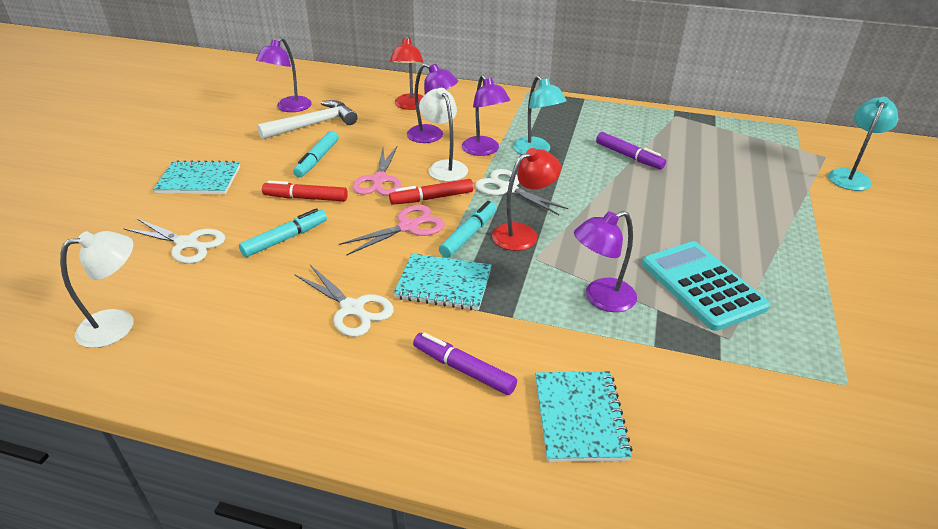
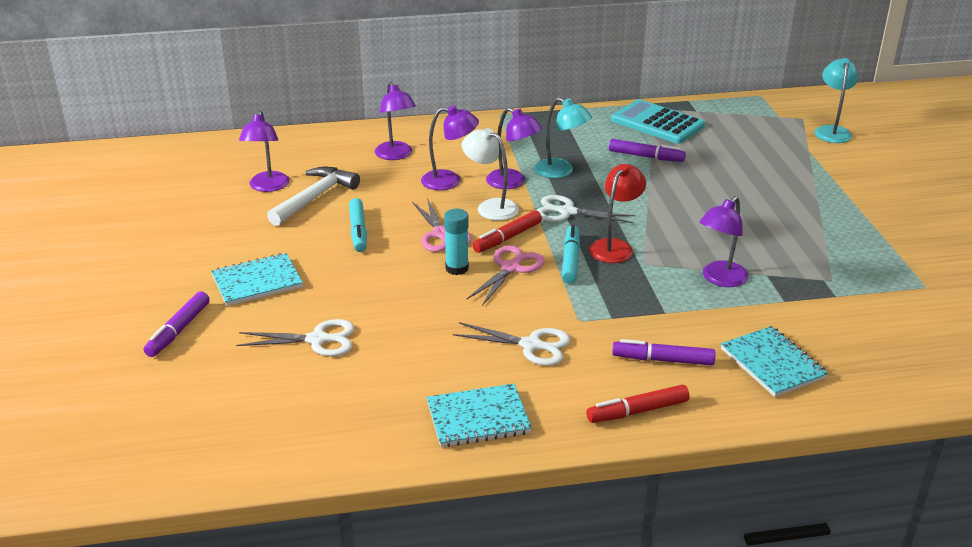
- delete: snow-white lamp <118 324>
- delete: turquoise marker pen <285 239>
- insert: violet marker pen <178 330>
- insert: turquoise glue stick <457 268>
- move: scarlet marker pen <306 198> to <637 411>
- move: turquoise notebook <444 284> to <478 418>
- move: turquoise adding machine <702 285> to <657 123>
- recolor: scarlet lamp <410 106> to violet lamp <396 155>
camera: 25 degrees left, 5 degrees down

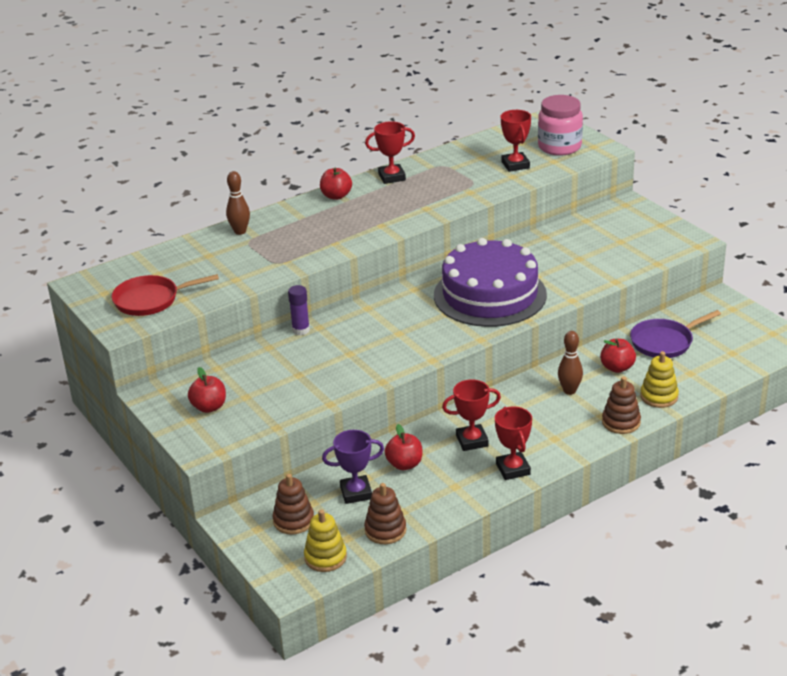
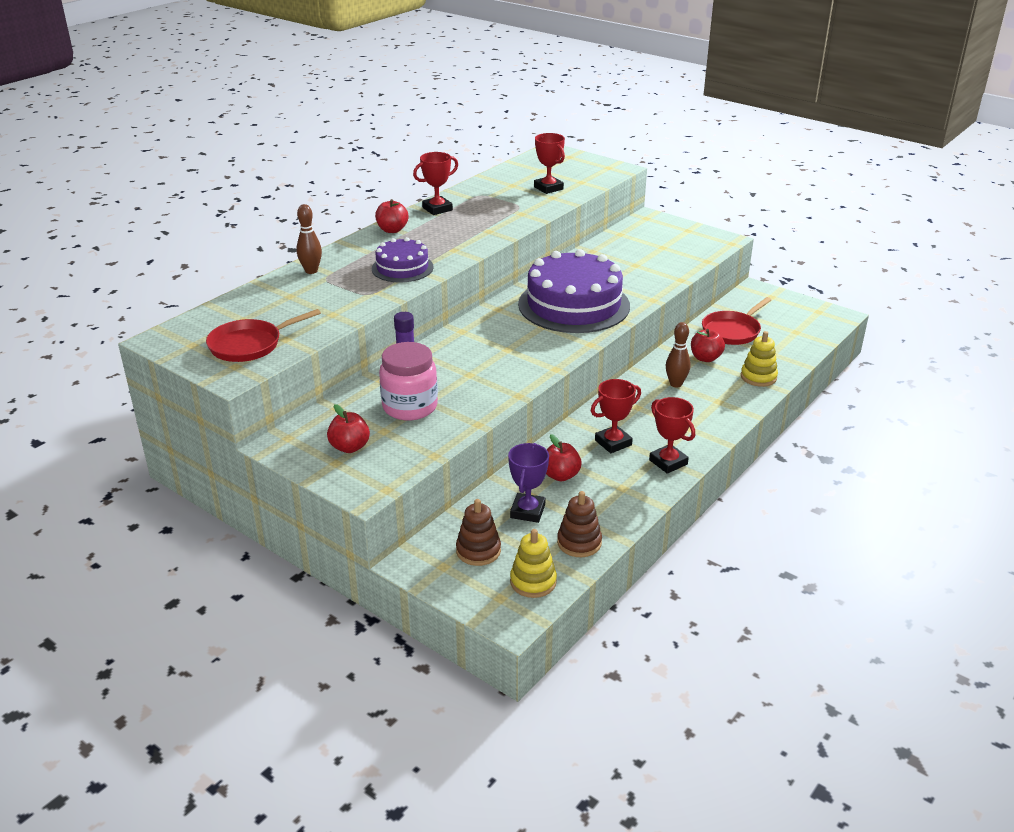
- delete: russet ring stacker <621 422>
- insert: violet layer cake <402 268>
- move: rose-pink jam jar <559 147> to <410 407>
- recolor: violet skillet <664 342> to scarlet skillet <732 331>
- rotate: violet prize cup <356 493> = <527 511> 45 degrees counterclockwise
camera: 20 degrees left, 0 degrees up

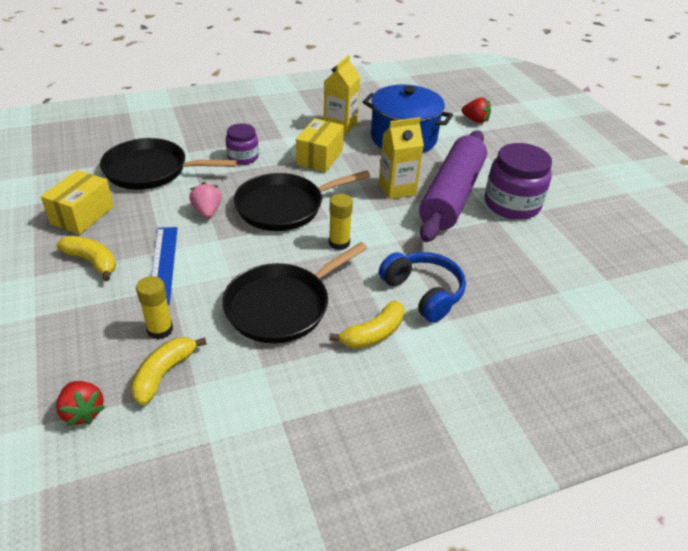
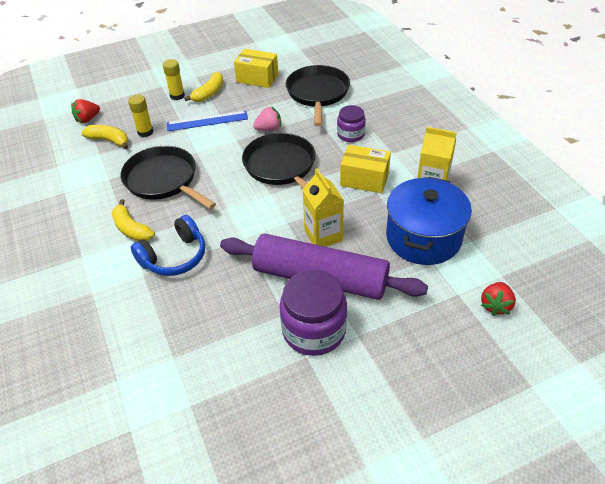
- move: bright yellow glue stick <339 243> to <177 96>
camera: 90 degrees right, 5 degrees up

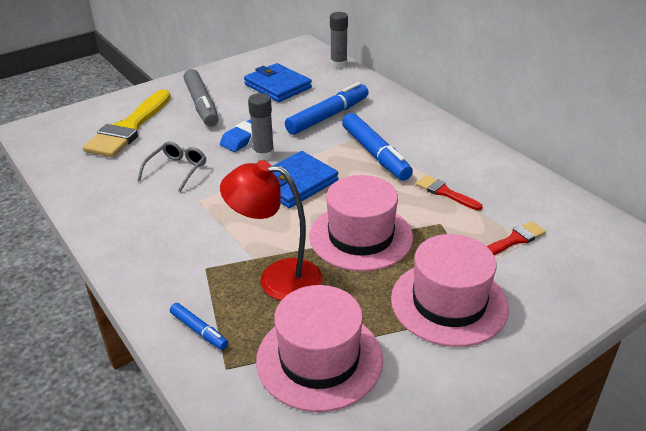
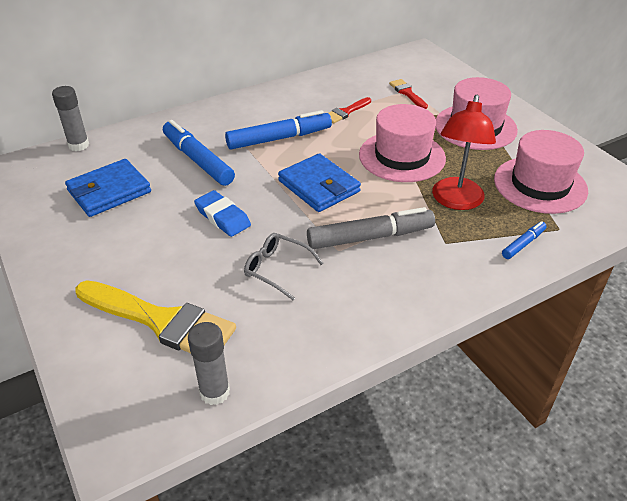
- move: ash-grey marker pen <201 105> to <370 237>
- move: ash-grey glue stick <263 154> to <215 392>
camera: 85 degrees left, 5 degrees up

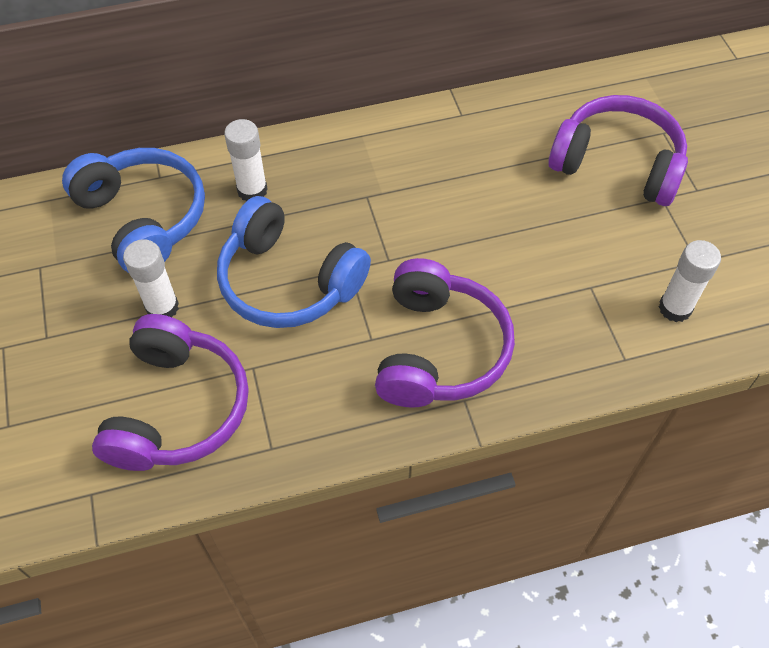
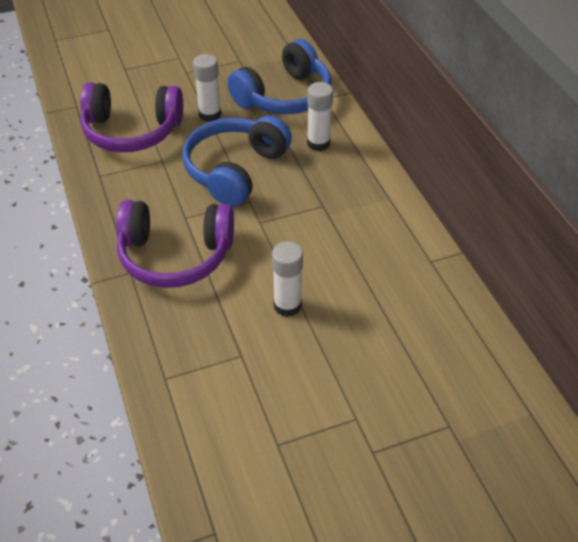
- delete: violet headphones <617 163>
- move: snow-white glue stick <675 308> to <287 305>
camera: 85 degrees right, 10 degrees down

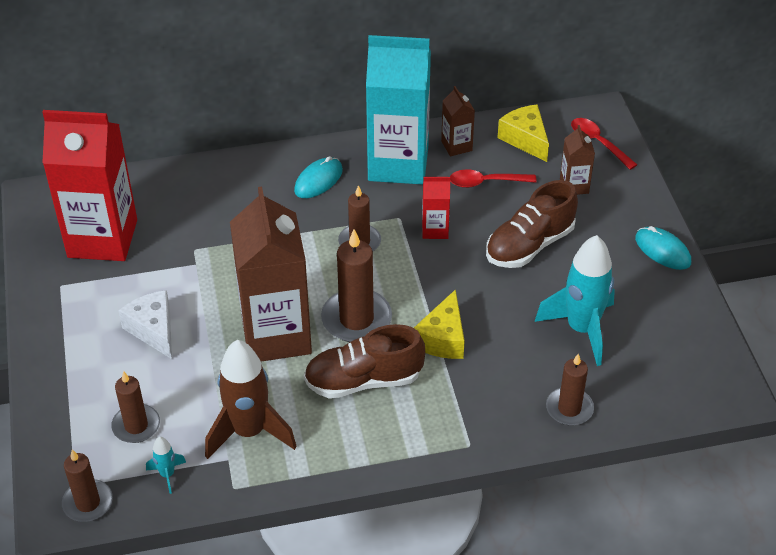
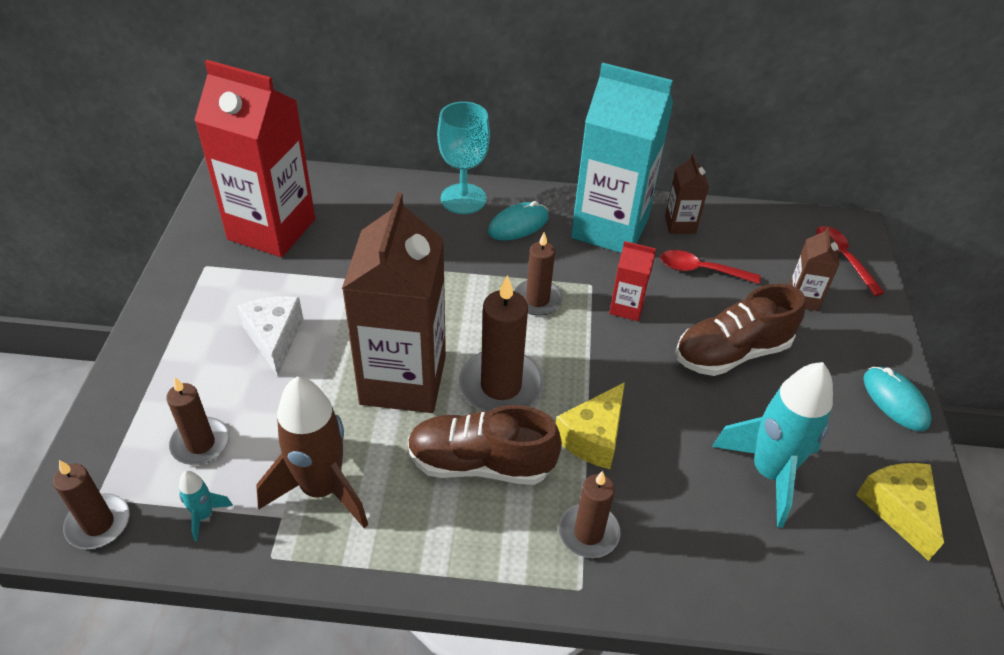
- insert: turquoise wine glass <463 199>
- move: bright yellow cheese <525 139> to <898 509>
- move: russet wax candle <569 408> to <588 533>
camera: 15 degrees right, 0 degrees up

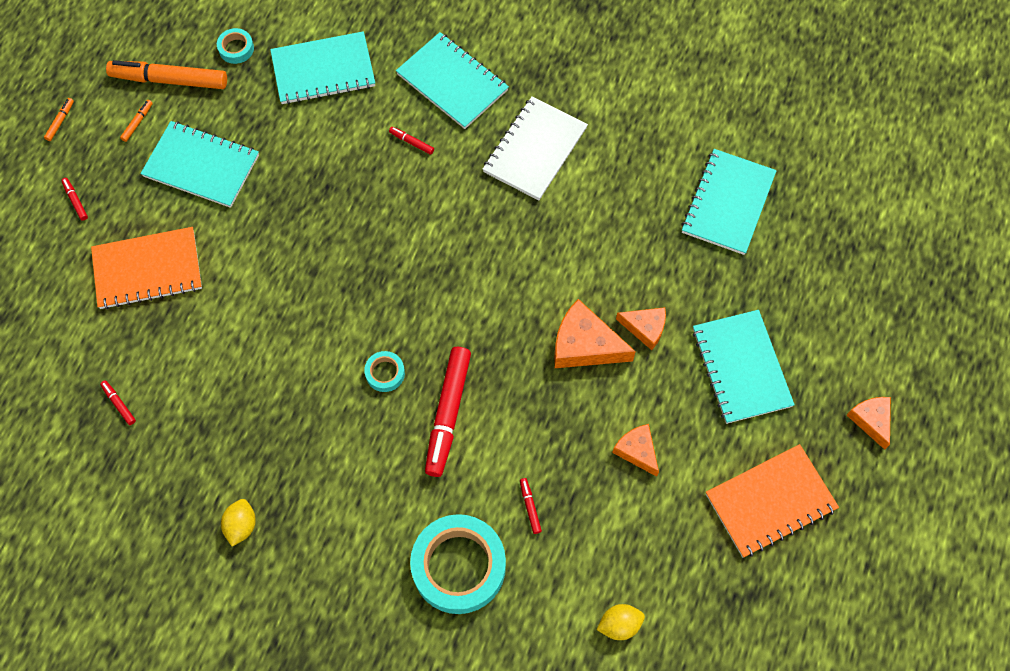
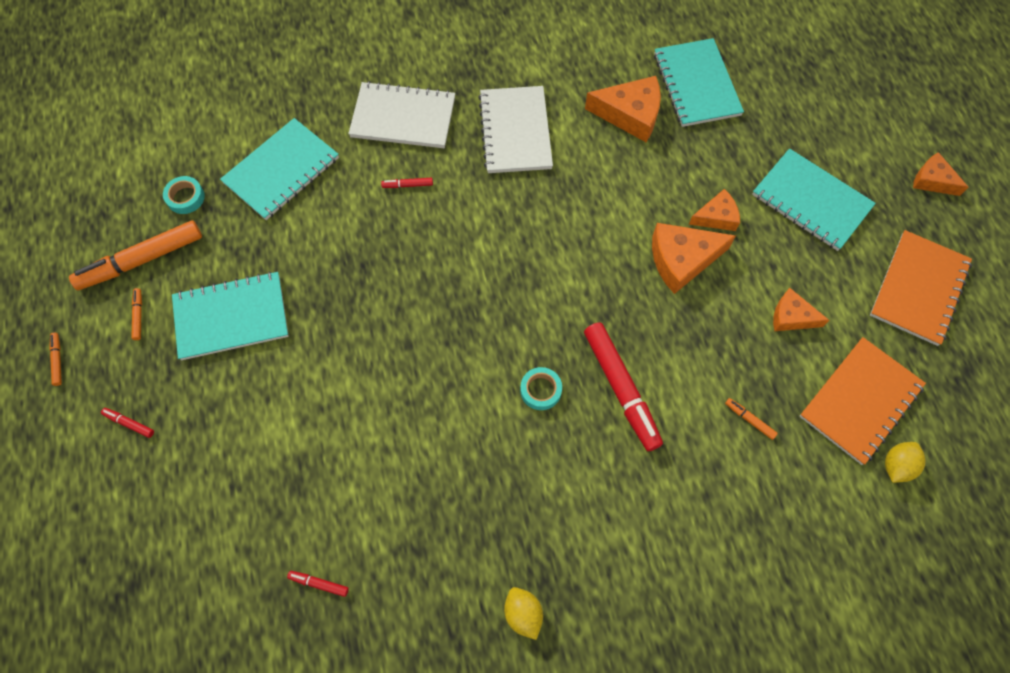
- delete: turquoise tape <459 566>
- insert: orange cheese <630 114>
- move: orange notebook <148 269> to <860 401>
- recolor: turquoise notebook <452 82> to snow-white notebook <403 117>
- recolor: scarlet marker pen <530 507> to orange marker pen <749 420>
camera: 35 degrees left, 0 degrees up

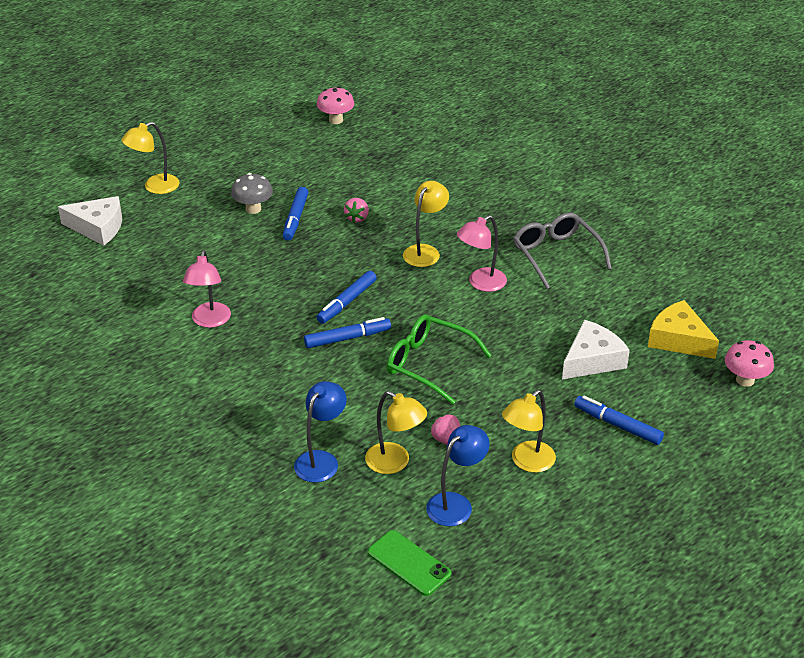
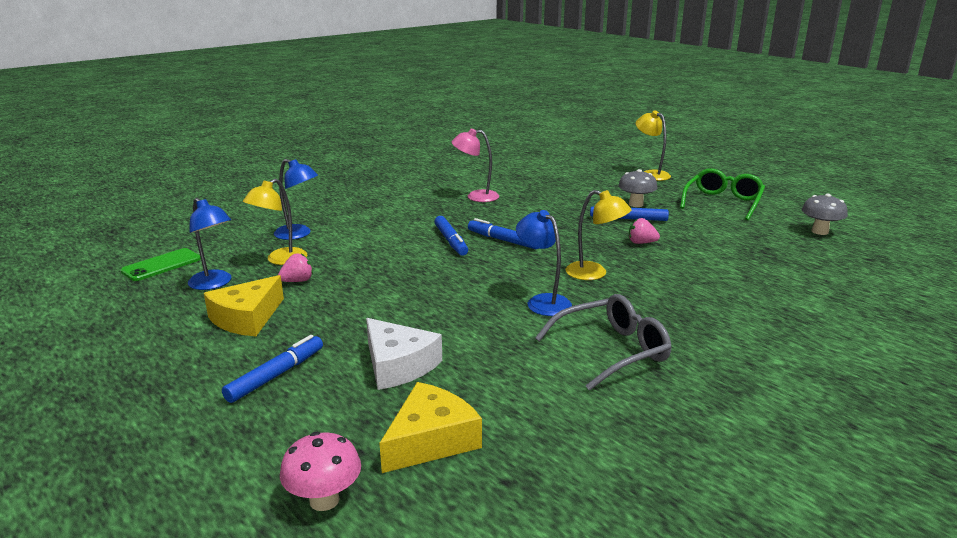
- delete: snow-white cheese <98 227>
- move: green glasses <429 364> to <722 202>
- replace: bright yellow lamp <527 462> to bright yellow cheese <247 318>
- recolor: rose-pink fungus <336 120> to ash-grey fungus <820 231>
- recolor: rose-pink lamp <481 283> to cobalt lamp <542 301>
camera: 90 degrees right, 15 degrees down

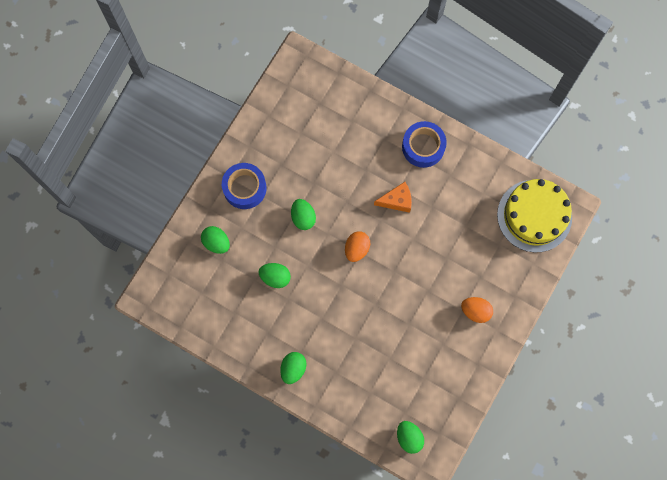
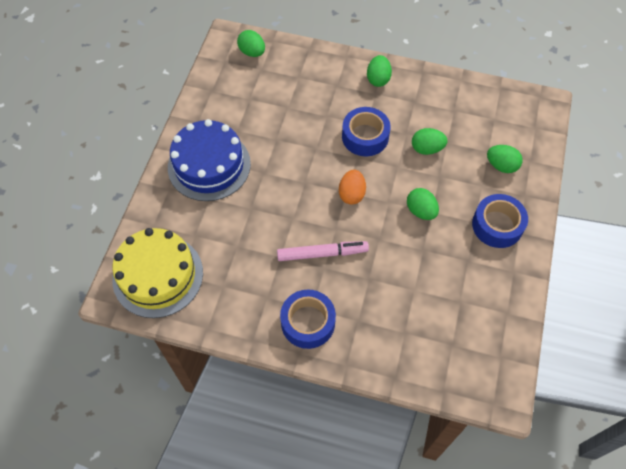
- insert: cobalt tape <365 136>
- replace: orange cheese <397 200> to rose-pink marker pen <322 253>
- replace: orange toy egg <475 311> to cobalt layer cake <209 165>
camera: 165 degrees right, 15 degrees down

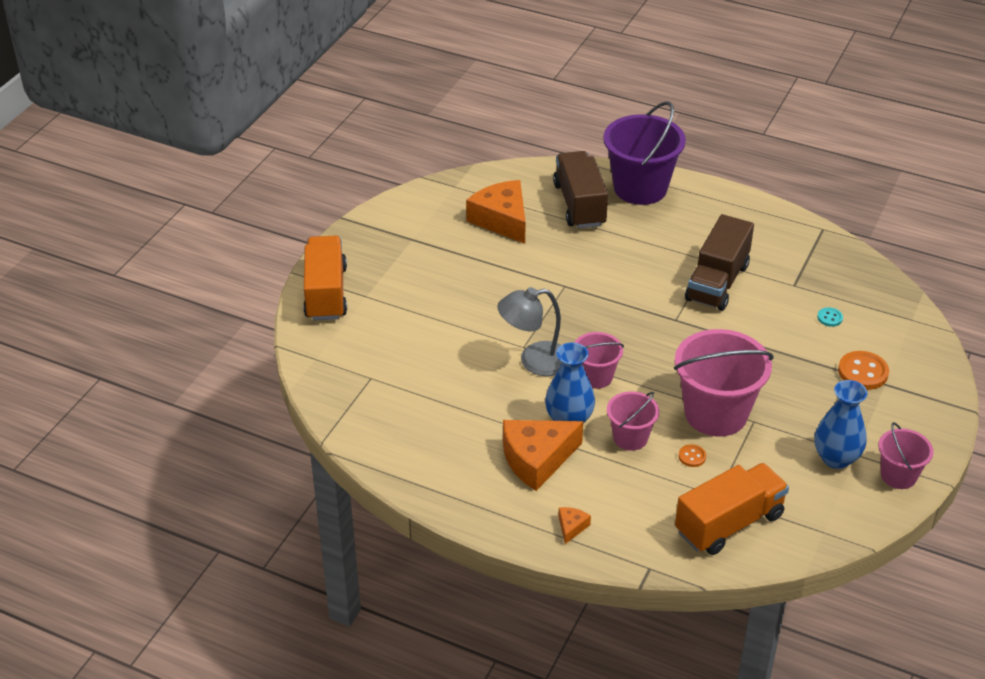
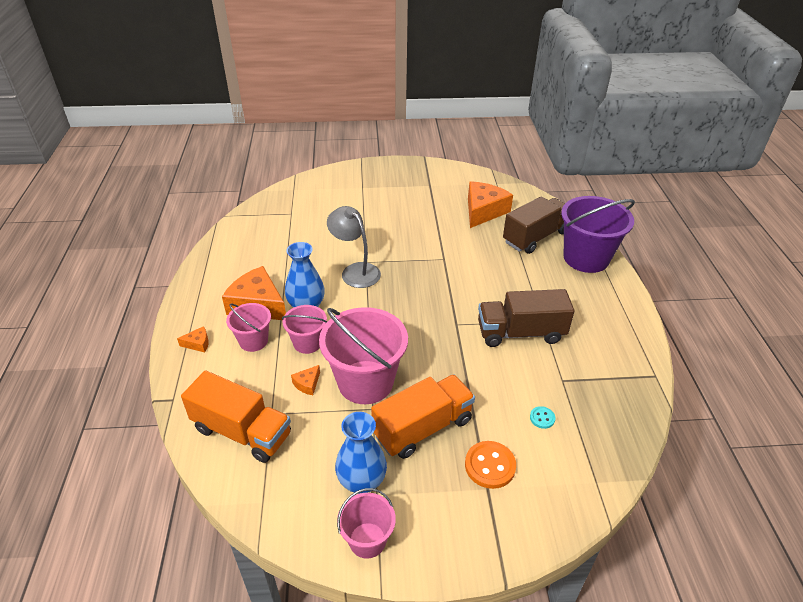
- move: orange lorry <326 293> to <422 428>
- move: rose-pink sand bucket <596 376> to <253 341>
- replace: orange shirt button <692 456> to orange cheese <307 384>
camera: 60 degrees right, 0 degrees up

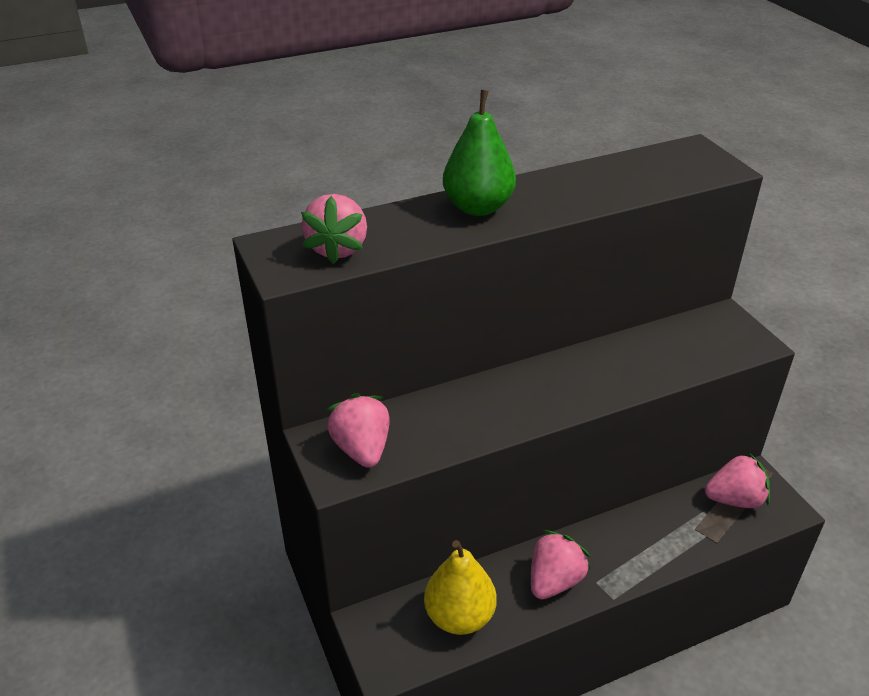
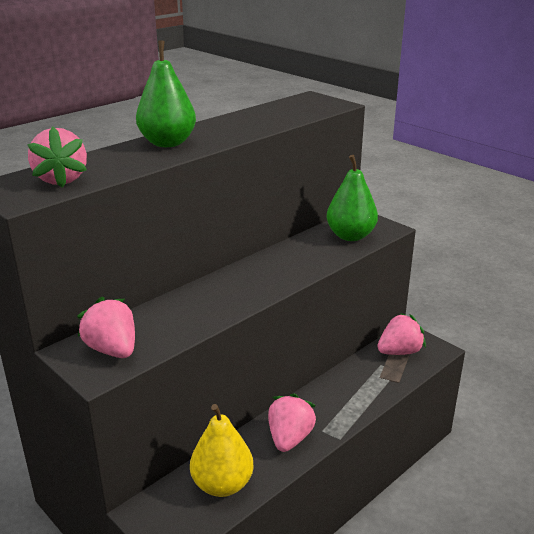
- insert: green pear <350 236>
camera: 20 degrees left, 10 degrees down

